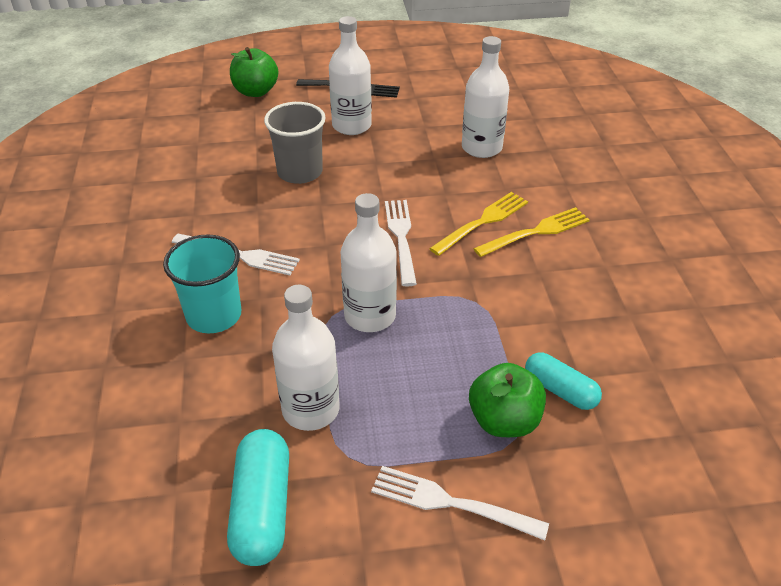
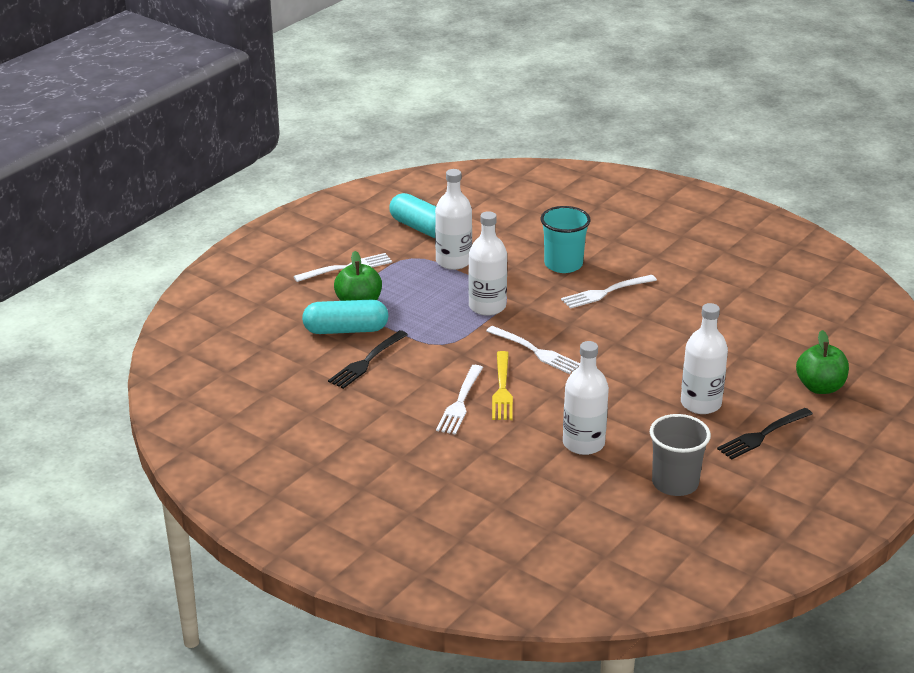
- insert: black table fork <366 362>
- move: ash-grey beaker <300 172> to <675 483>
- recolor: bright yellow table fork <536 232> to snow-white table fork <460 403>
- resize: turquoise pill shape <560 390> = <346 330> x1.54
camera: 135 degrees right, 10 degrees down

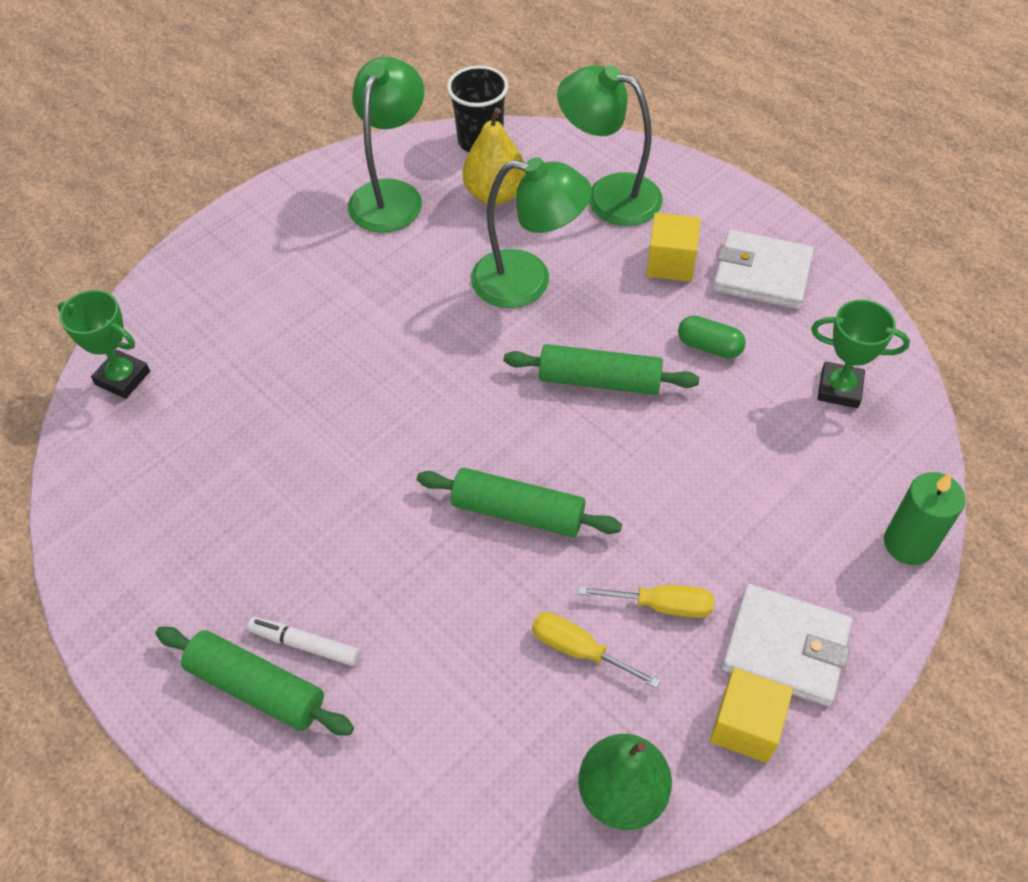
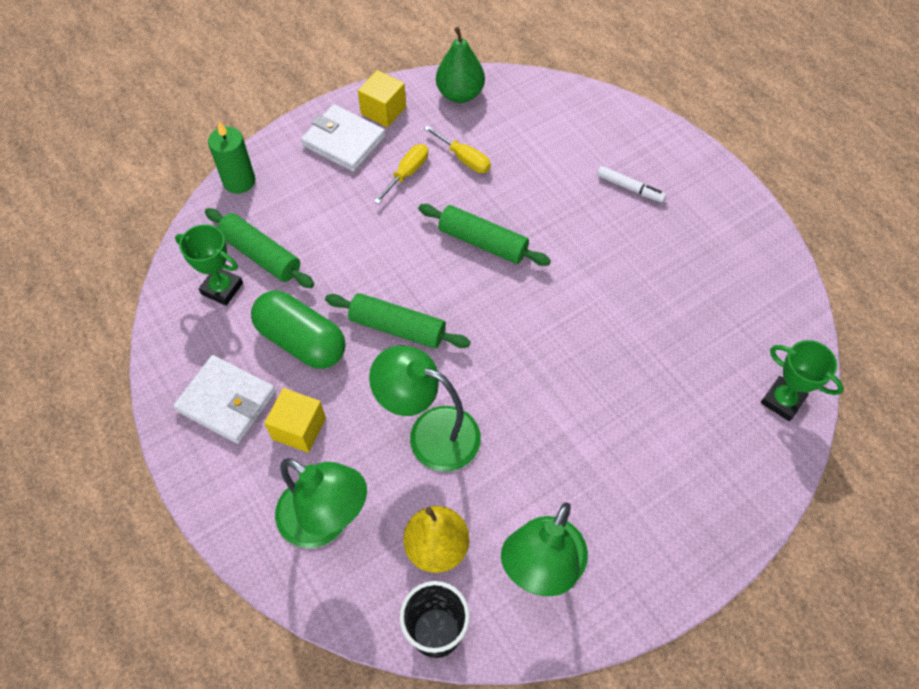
- move: green rolling pin <257 687> to <260 255>
- rotate: bright yellow flat screwdriver <661 605> = <407 173> 105 degrees clockwise
- resize: green pill shape <709 346> = <301 341> x1.90
camera: 170 degrees left, 5 degrees up

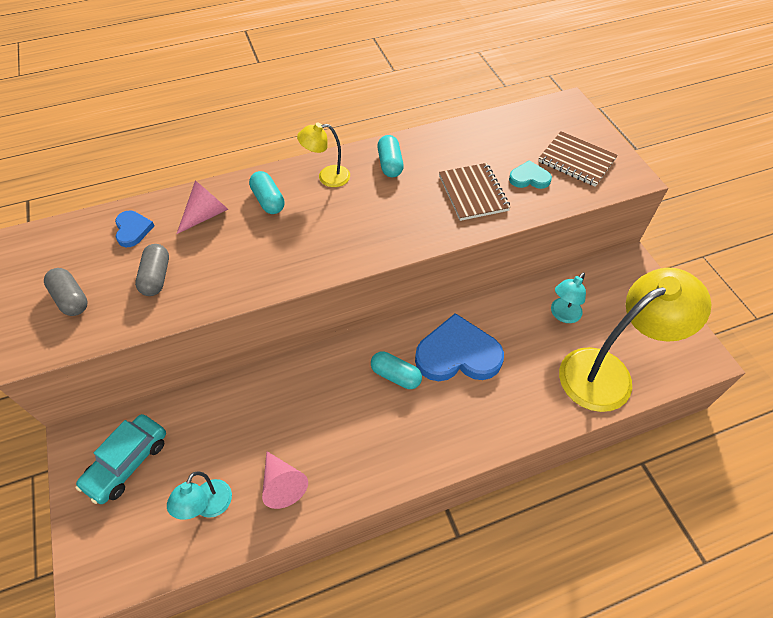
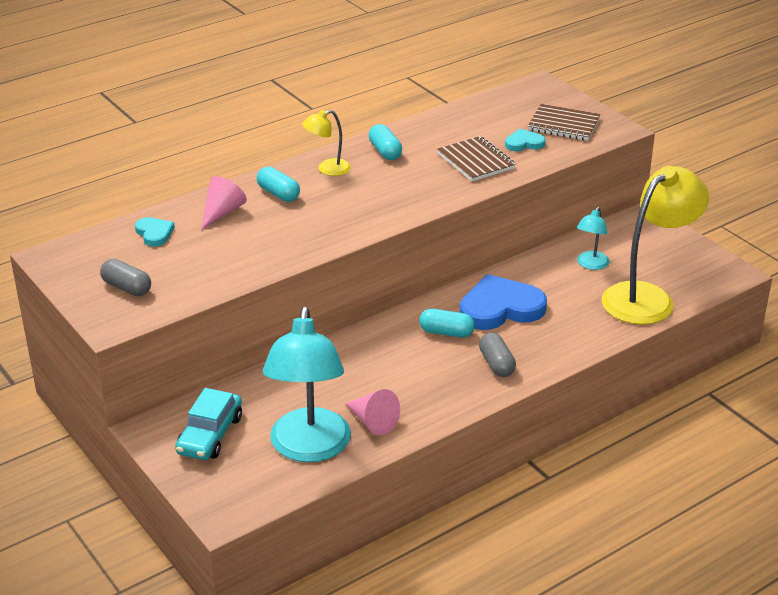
- move: ash-grey pill shape <156 277> to <496 364>
- recolor: cobalt love heart <133 230> to turquoise love heart <154 233>
- resize: turquoise lamp <209 507> = <309 448> x2.13
camera: 15 degrees left, 20 degrees down

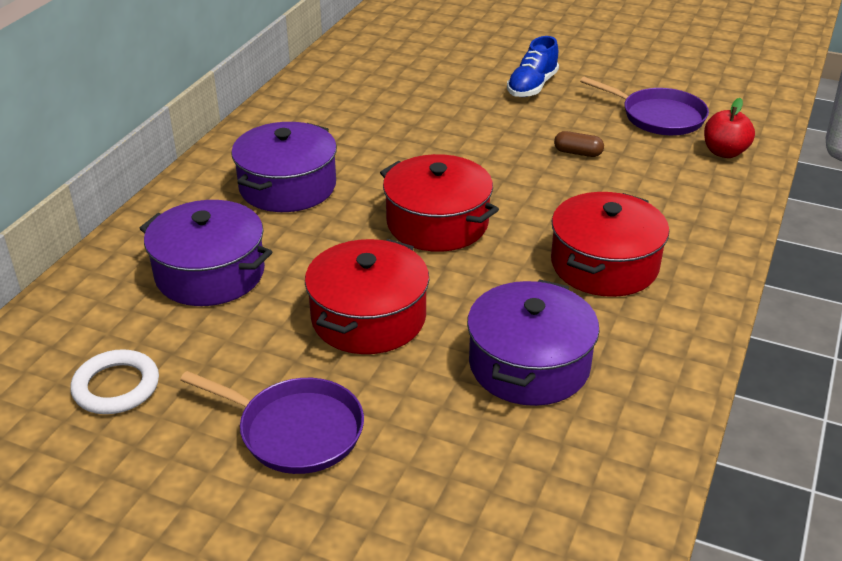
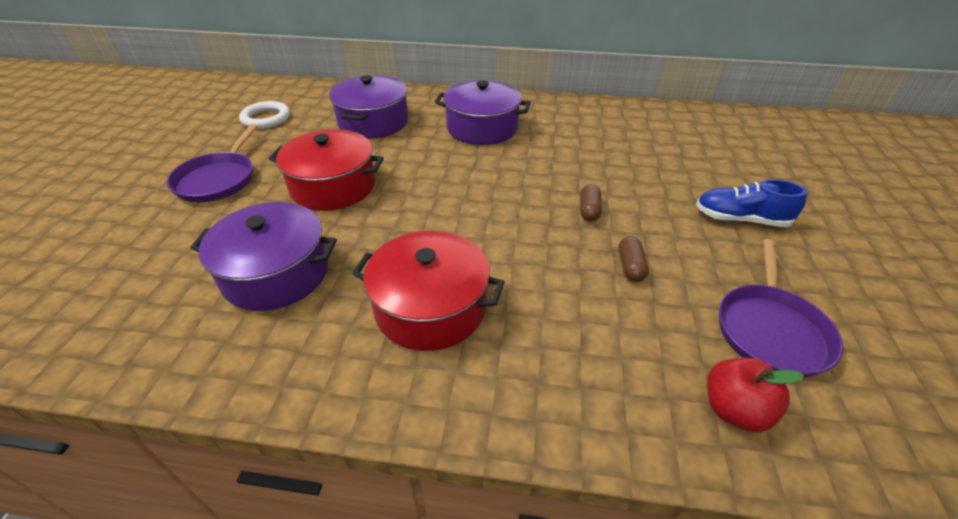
- delete: scarlet pot <437 223>
- insert: russet pill shape <589 210>
camera: 75 degrees right, 5 degrees up

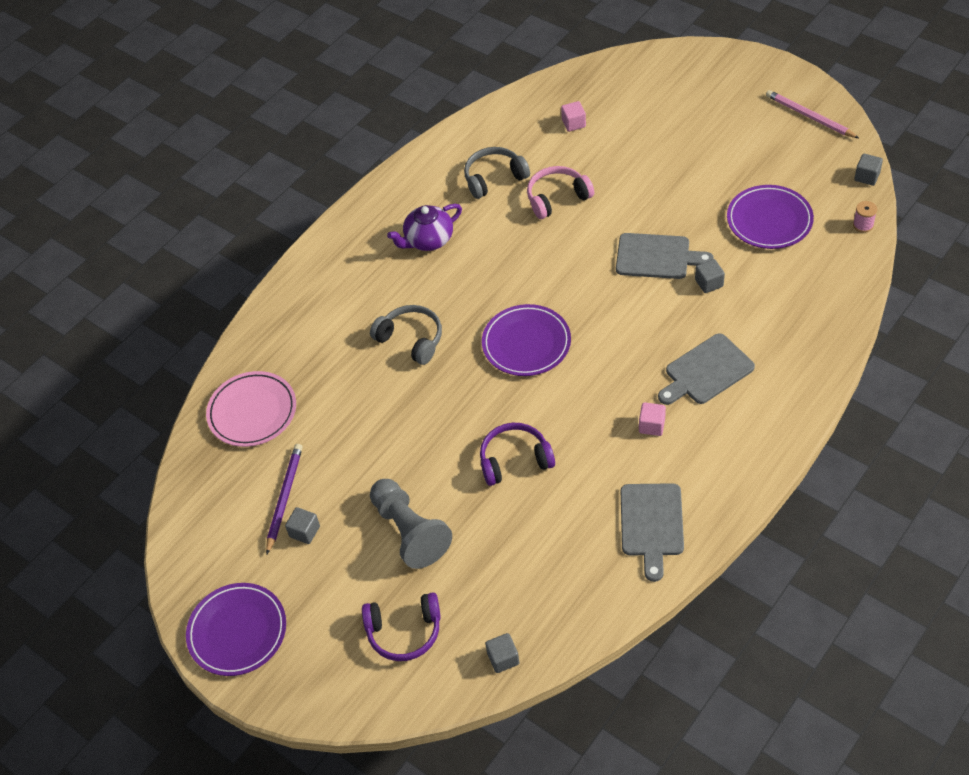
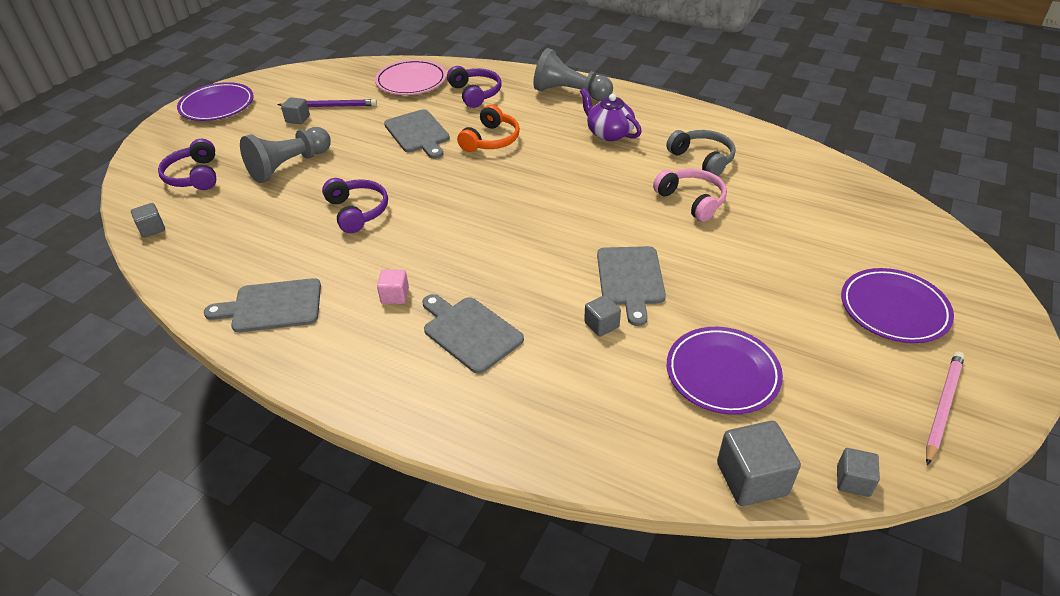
- delete: rose-pink cube <573 123>
- insert: ash-grey bread board <418 133>
- insert: violet headphones <475 93>
- insert: ash-grey pawn <570 93>
- move: violet flat dish <526 343> to <894 309>
- replace: rose-pink reel of thread <863 225> to ash-grey cube <752 479>
- recolor: ash-grey headphones <411 339> to orange headphones <491 140>
camera: 75 degrees right, 10 degrees down

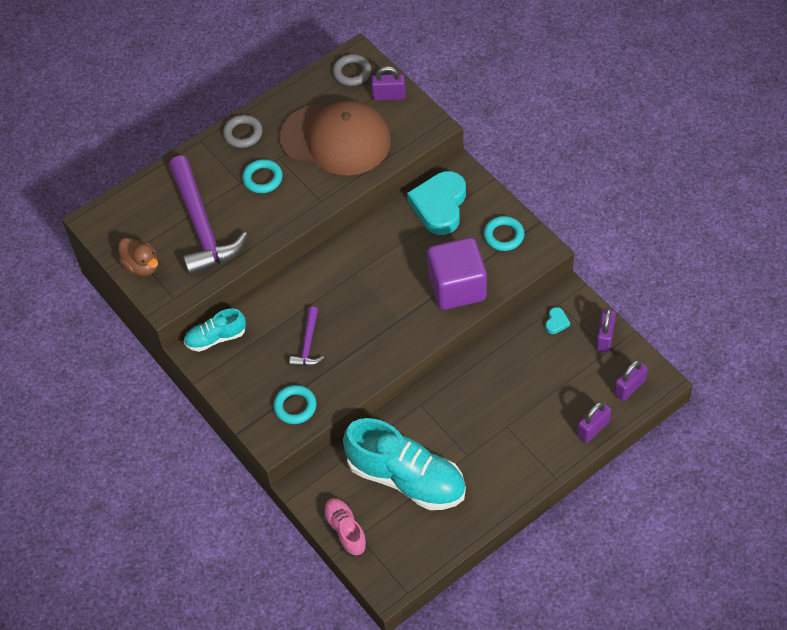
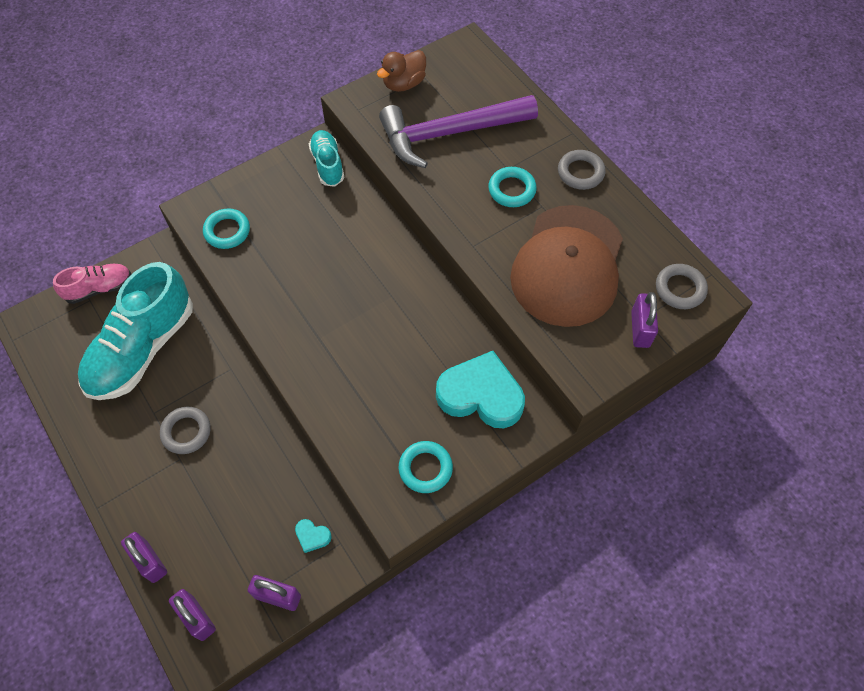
- delete: violet hammer <308 344>
- delete: violet cube <457 287>
- insert: ash-grey torus <186 432>
camera: 90 degrees right, 5 degrees up

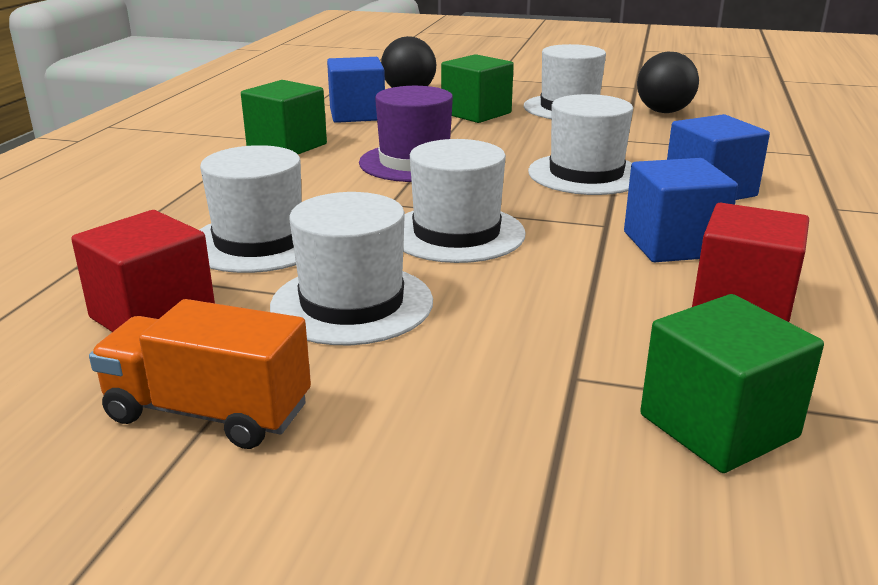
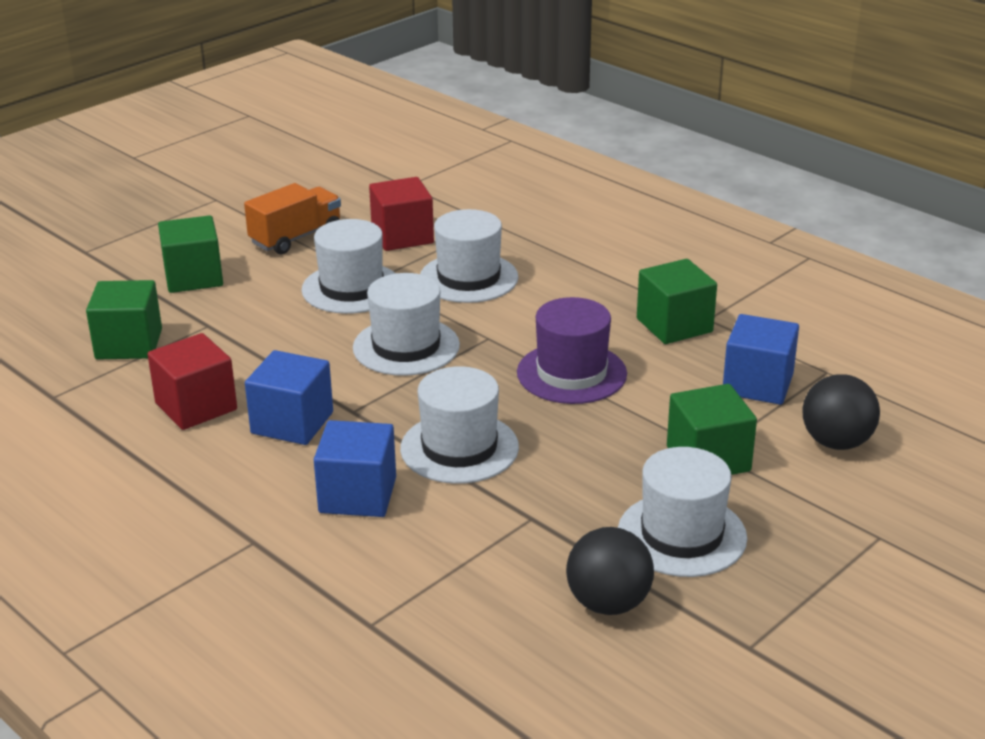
- insert: green cube <193 277>
camera: 120 degrees right, 5 degrees up

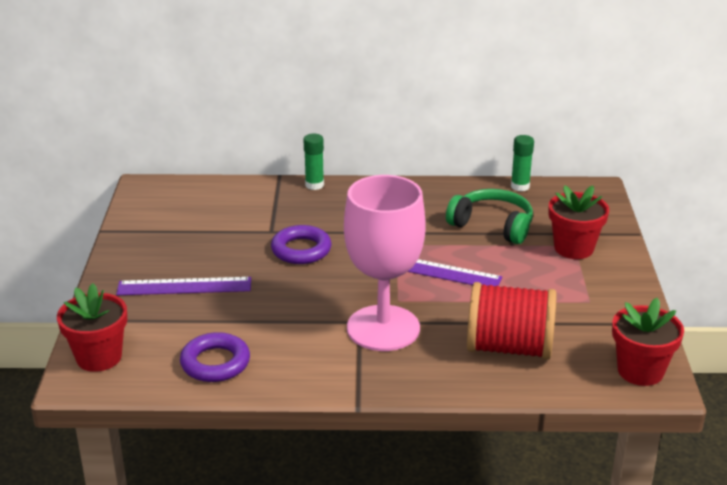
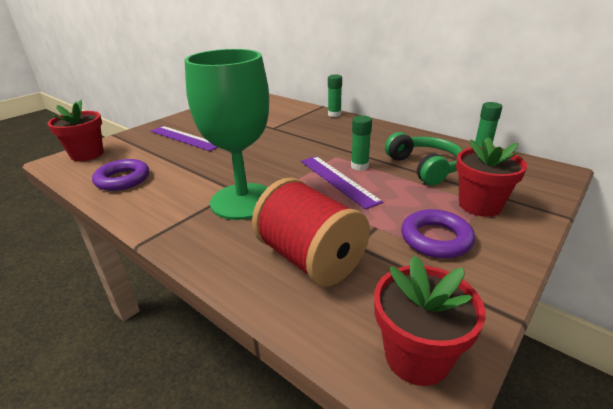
- insert: green glue stick <359 166>
- move: violet torus <301 250> to <436 239>
- recolor: rose-pink wine glass <383 328> to green wine glass <243 201>
camera: 40 degrees right, 0 degrees up

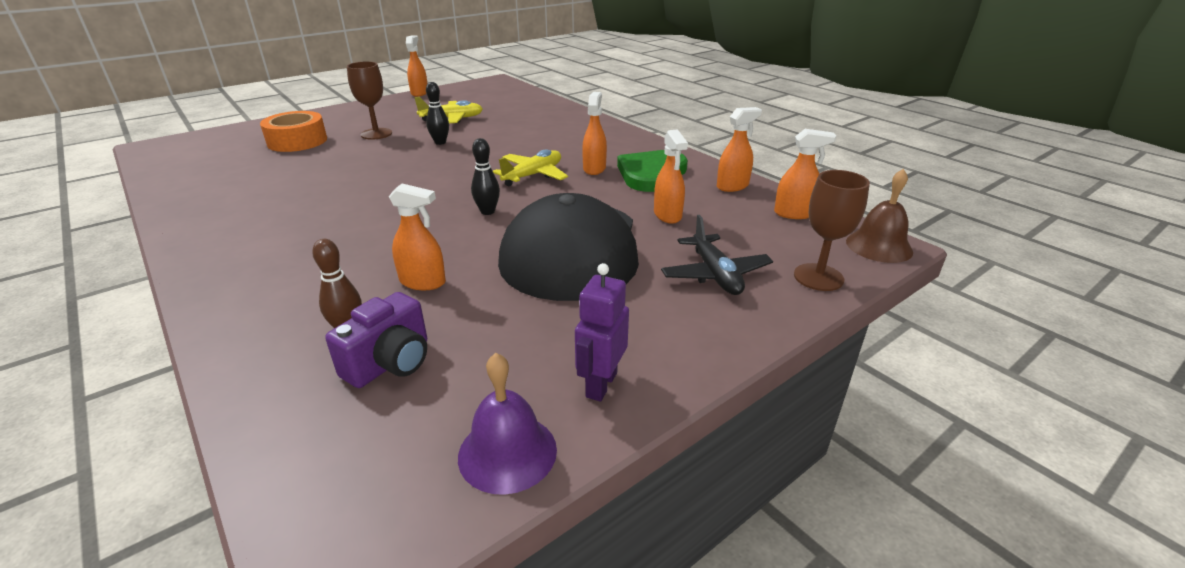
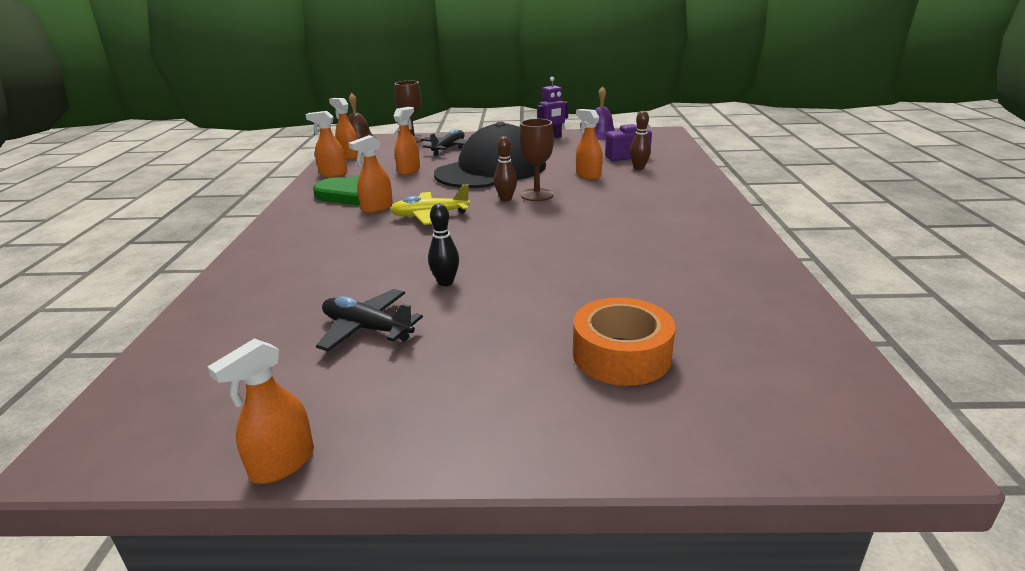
- move: russet wine glass <376 134> to <537 195>
- recolor: bright yellow aeroplane <452 119> to black aeroplane <367 329>
- recolor: black bowling pin <487 211> to russet bowling pin <506 199>
camera: 140 degrees left, 5 degrees down

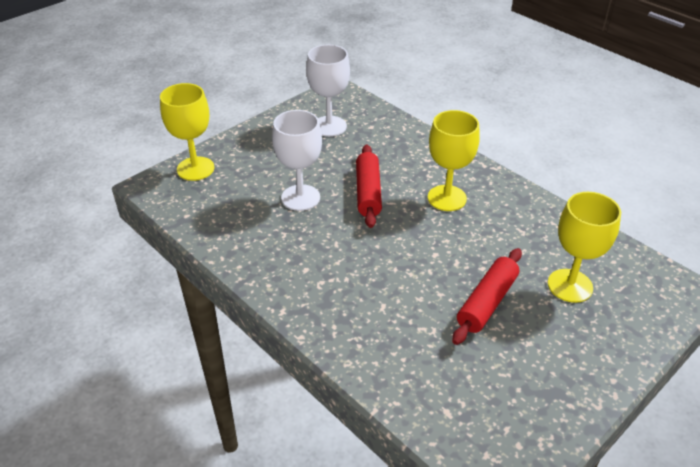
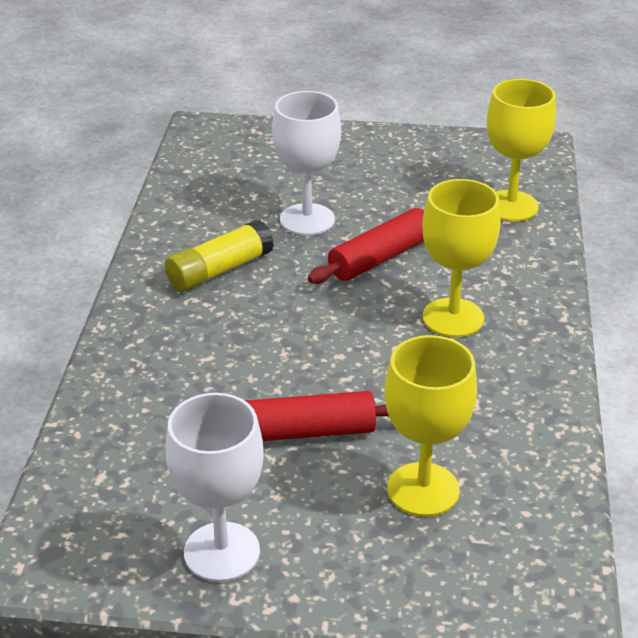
- insert: bright yellow glue stick <219 270>
- move: bright yellow wine glass <195 169> to <511 206>
- move: snow-white wine glass <329 126> to <222 552>
camera: 50 degrees right, 5 degrees down

